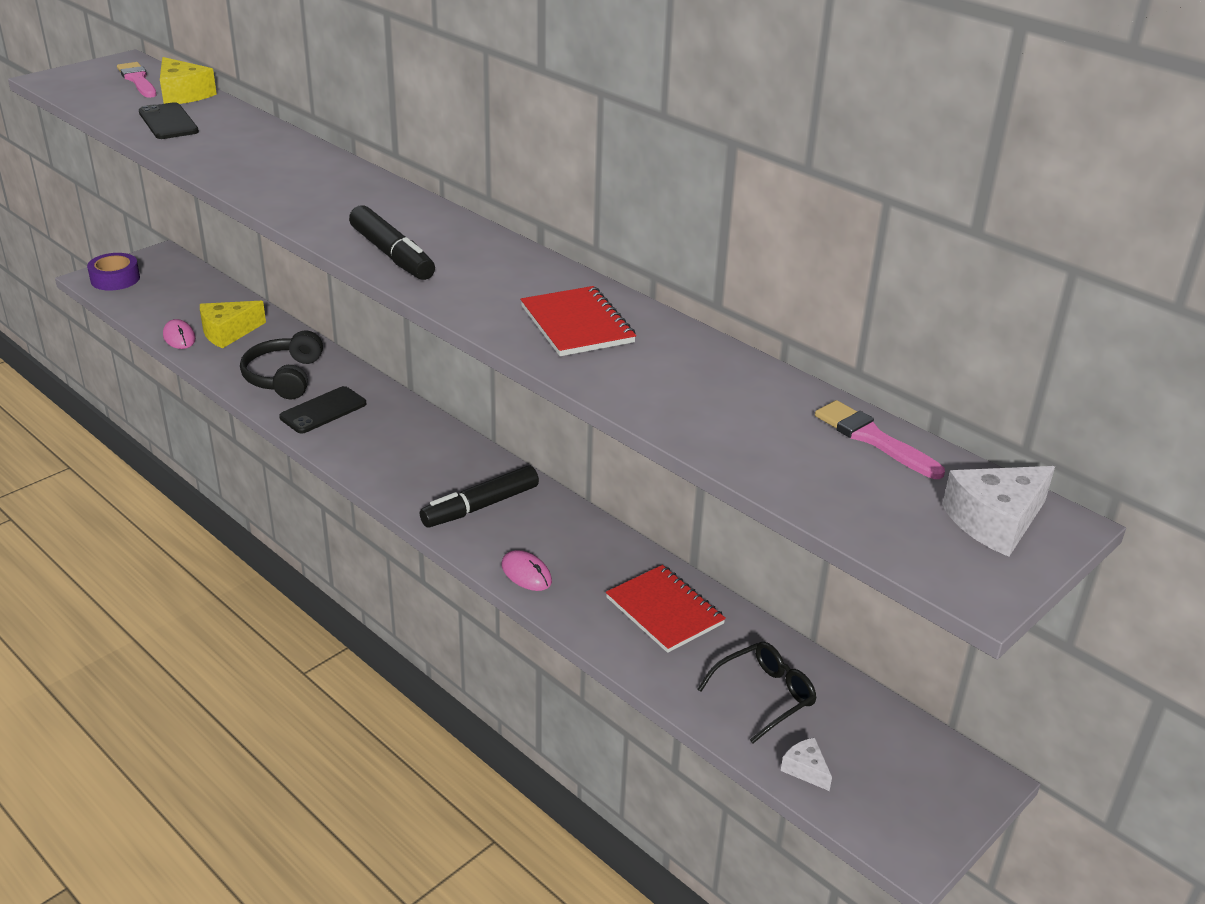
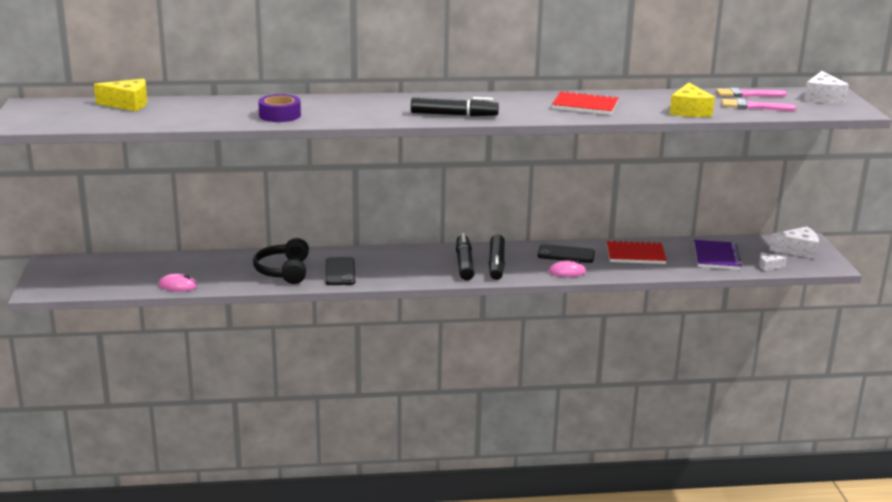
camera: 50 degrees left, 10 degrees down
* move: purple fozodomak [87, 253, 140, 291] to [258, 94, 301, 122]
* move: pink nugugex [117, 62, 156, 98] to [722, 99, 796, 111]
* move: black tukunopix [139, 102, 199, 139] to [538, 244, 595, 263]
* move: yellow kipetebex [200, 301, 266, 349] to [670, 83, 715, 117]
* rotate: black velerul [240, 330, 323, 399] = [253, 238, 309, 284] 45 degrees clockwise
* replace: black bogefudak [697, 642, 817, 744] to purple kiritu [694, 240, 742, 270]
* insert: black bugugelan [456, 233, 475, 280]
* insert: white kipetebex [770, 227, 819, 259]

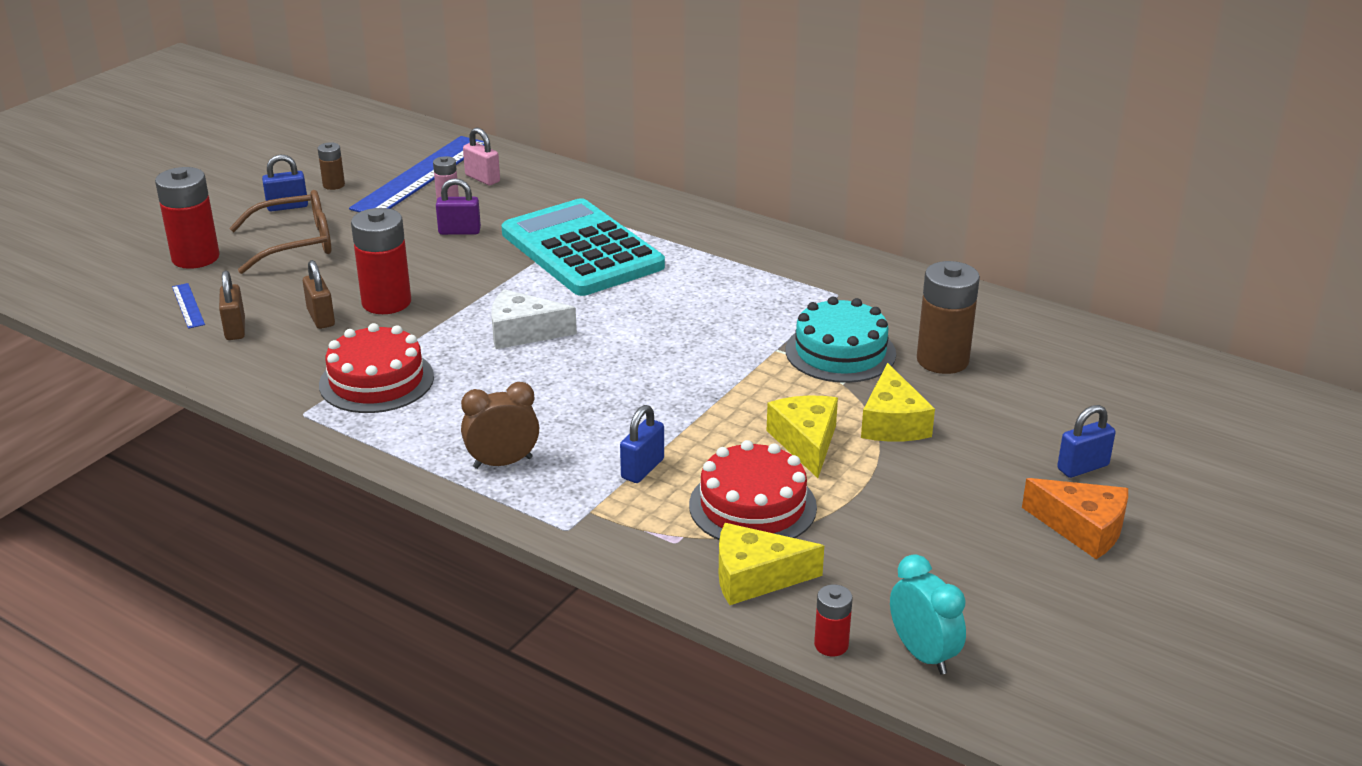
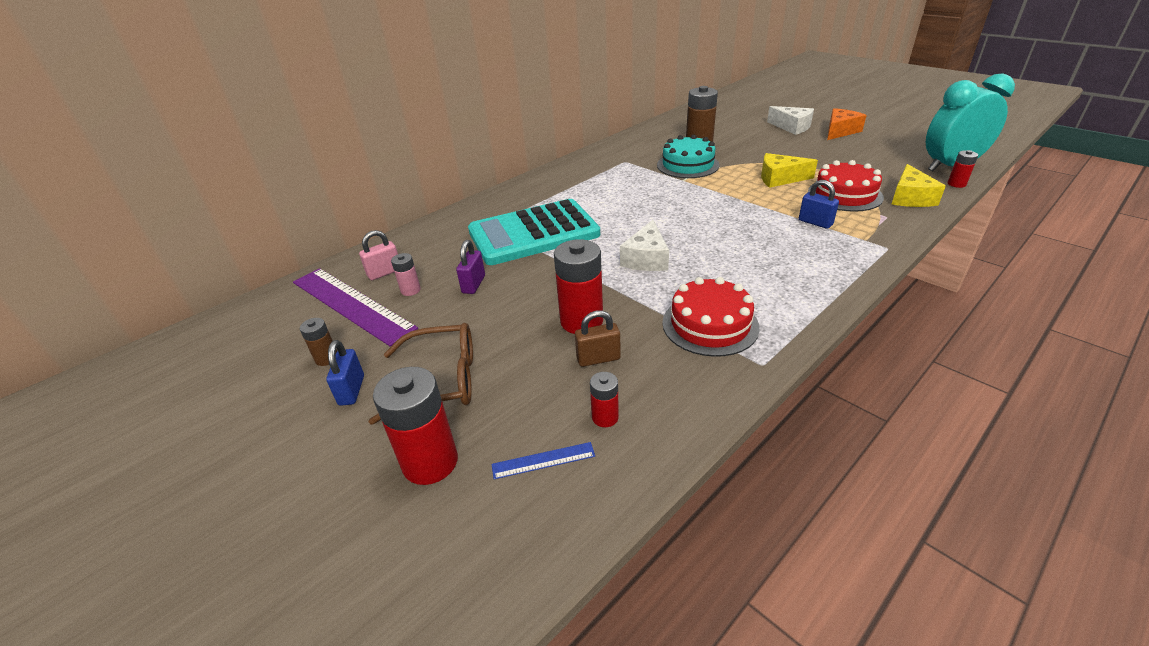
camera: 75 degrees left, 5 degrees up
* replace: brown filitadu [219, 270, 245, 340] to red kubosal [590, 372, 619, 427]
* rotate: brown bogefudak [229, 190, 331, 274] = [368, 323, 473, 425] 90 degrees clockwise
* recolor: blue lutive [349, 136, 484, 212] to purple lutive [293, 268, 418, 347]
* delete: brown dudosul [461, 382, 539, 469]
* delete: yellow kipetebex [861, 363, 935, 442]
* resize: turquoise dudosul [890, 554, 966, 675] = [926, 73, 1015, 171] x1.75
* replace: blue filitadu [1057, 405, 1116, 478] to white kipetebex [767, 106, 814, 135]

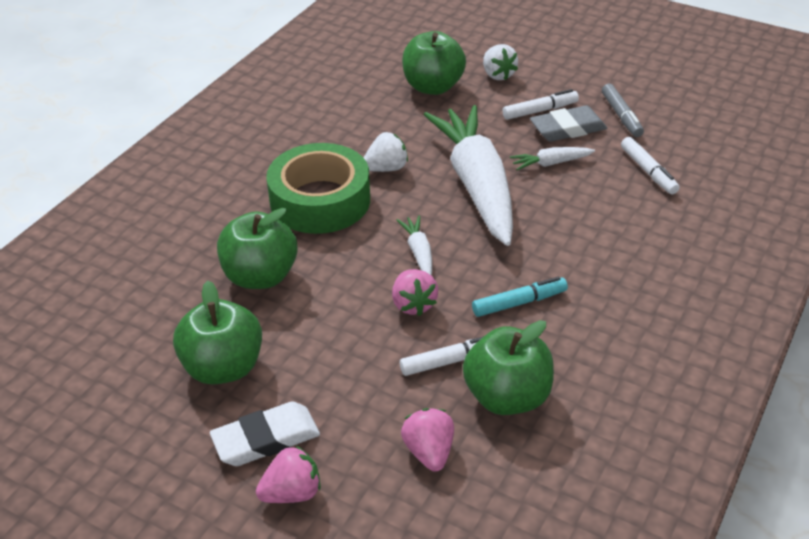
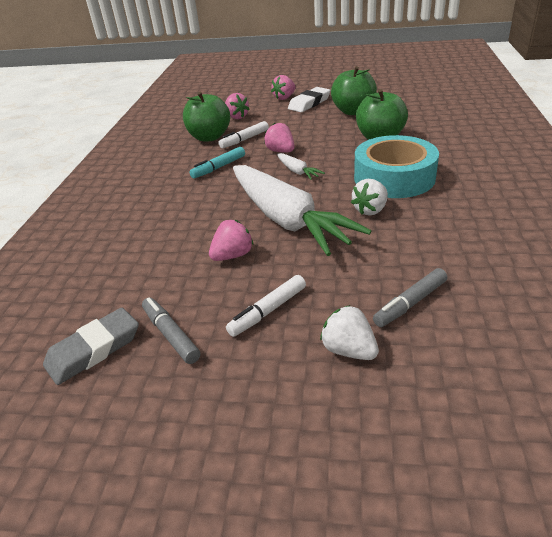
camera: 160 degrees right, 5 degrees down
* recolor: green fozodomak [266, 143, 370, 234] to turquoise fozodomak [354, 135, 439, 198]
* replace: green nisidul [402, 31, 466, 95] to grey bugugelan [373, 268, 447, 327]
* replace: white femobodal [510, 147, 595, 170] to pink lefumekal [209, 220, 253, 261]
* move: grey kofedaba [530, 105, 607, 142] to [43, 308, 139, 385]
* delete: white bugugelan [621, 137, 680, 194]

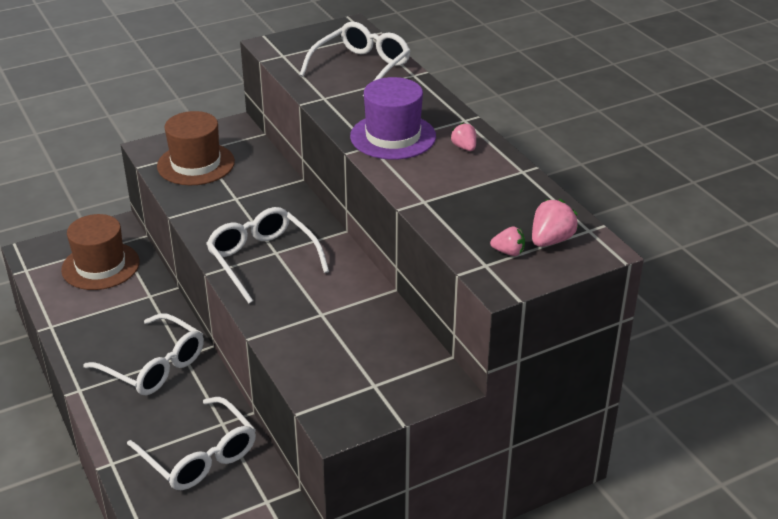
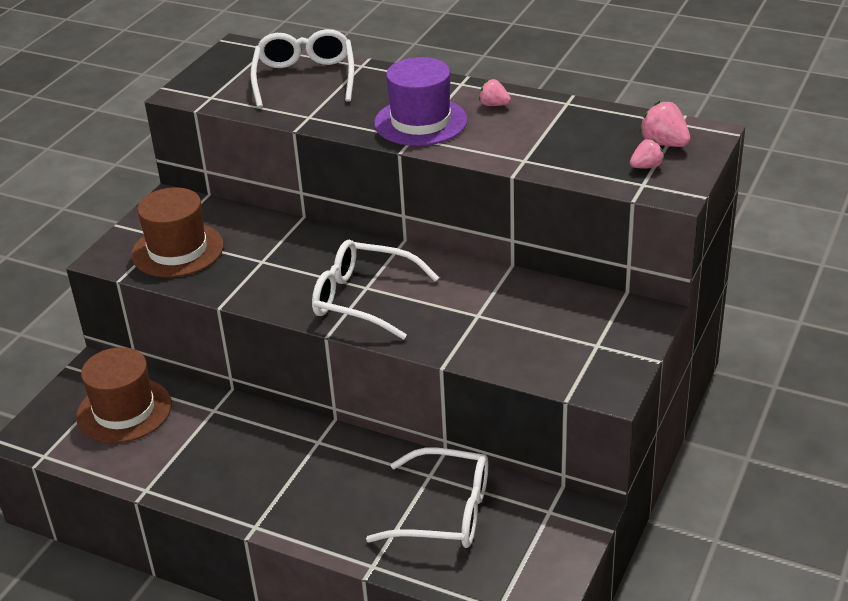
camera: 35 degrees left, 0 degrees up
* delete: white bogefudak [83, 313, 204, 395]
* rotate: pink lefumekal [532, 199, 578, 247] = [639, 101, 690, 147] 45 degrees counterclockwise

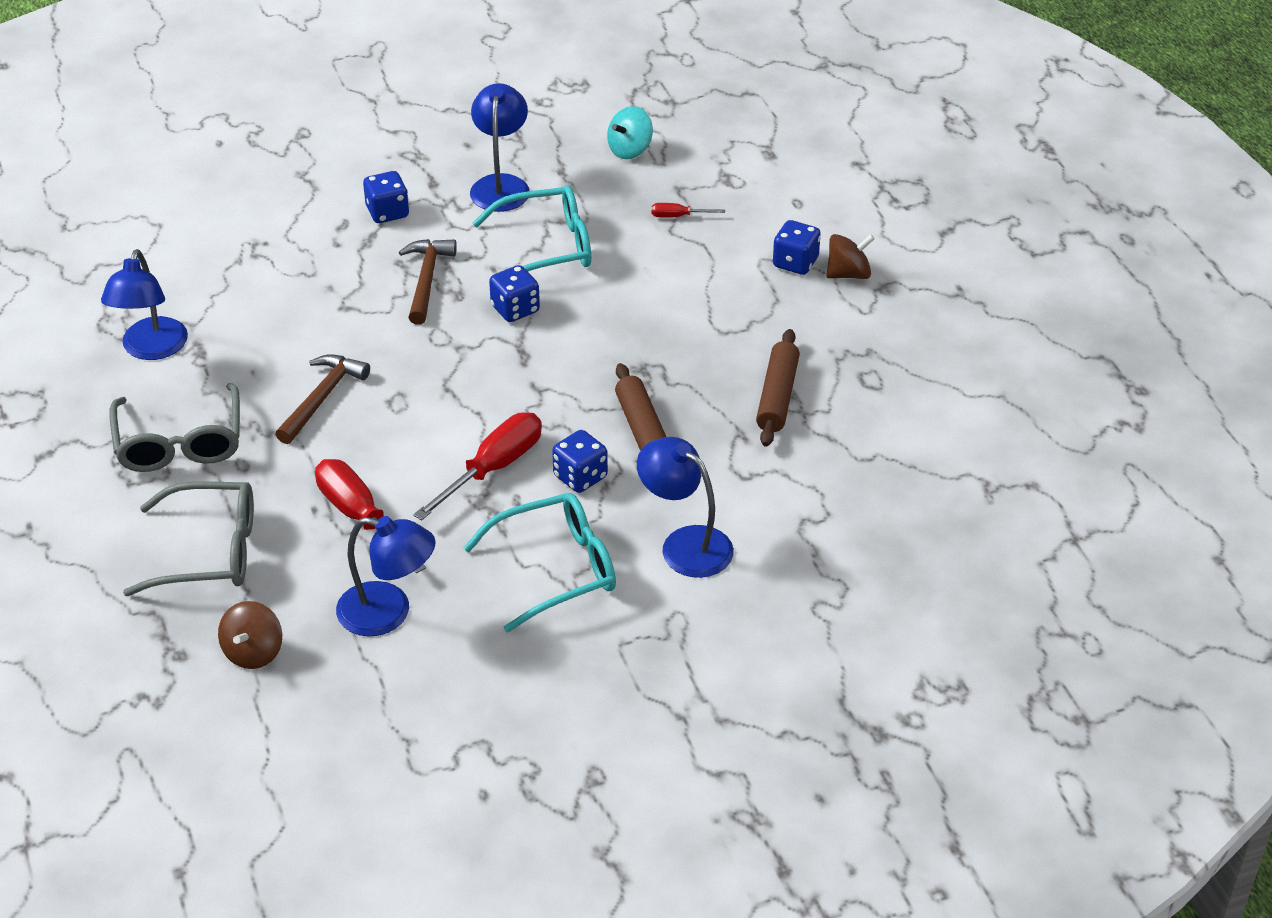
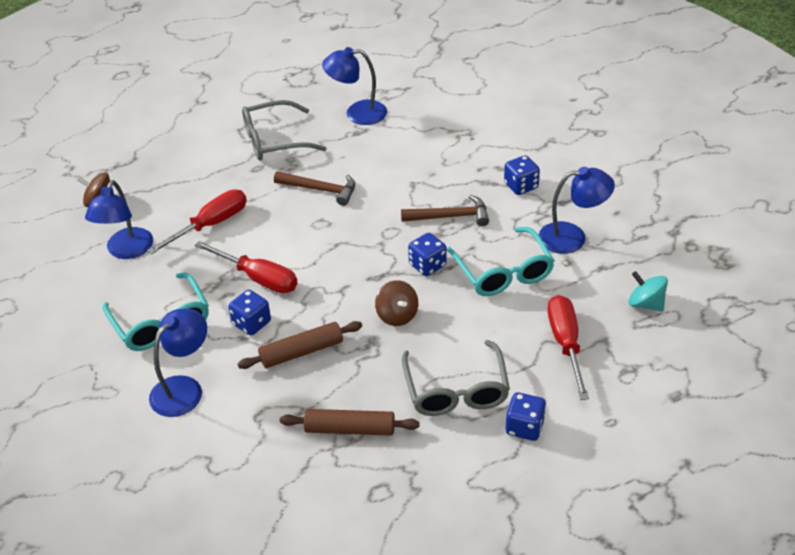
camera: 85 degrees right, 0 degrees up
* move: grey bogefudak [123, 481, 254, 596] to [402, 340, 510, 416]
* resize: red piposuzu [651, 203, 725, 218] = [548, 295, 589, 400] x2.09
* move: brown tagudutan [826, 234, 875, 279] to [375, 280, 418, 326]

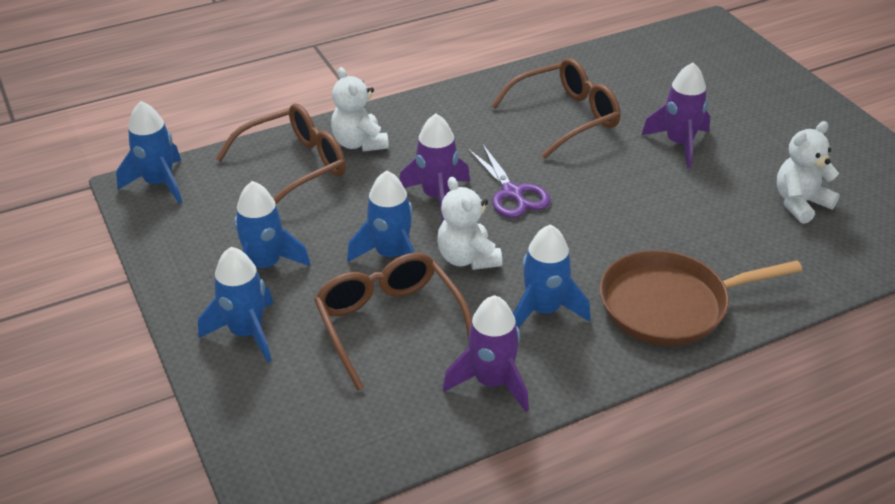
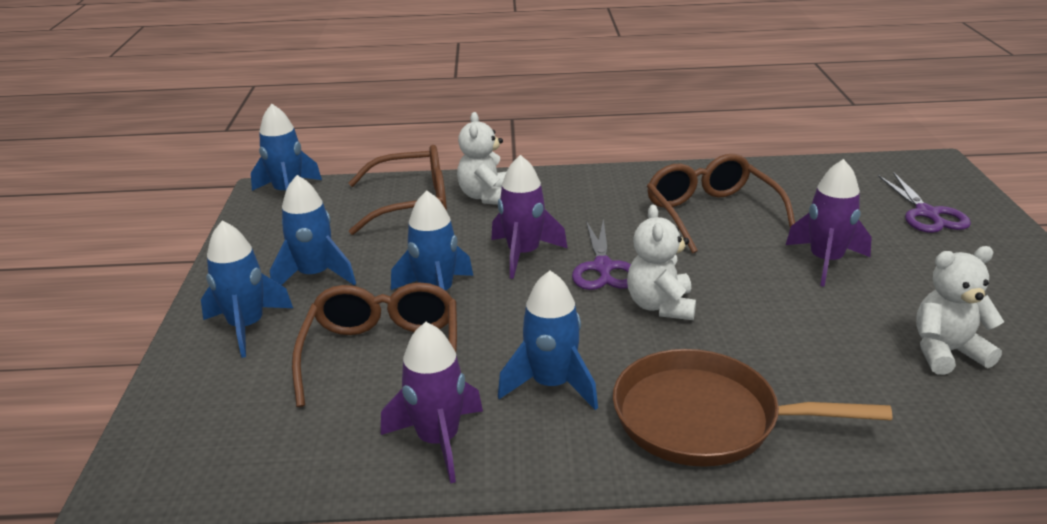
camera: 25 degrees right, 10 degrees down
* move: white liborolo [437, 177, 502, 270] to [627, 205, 696, 320]
* rotate: brown bogefudak [491, 58, 620, 159] = [647, 154, 795, 254] 105 degrees counterclockwise
* insert: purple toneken [878, 172, 971, 233]

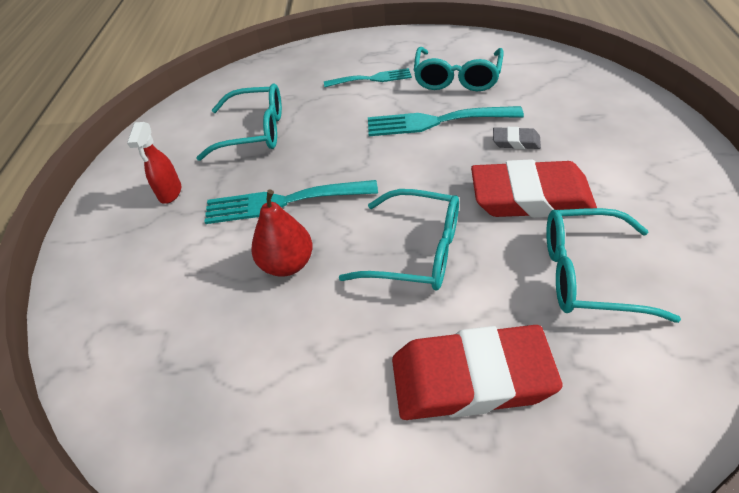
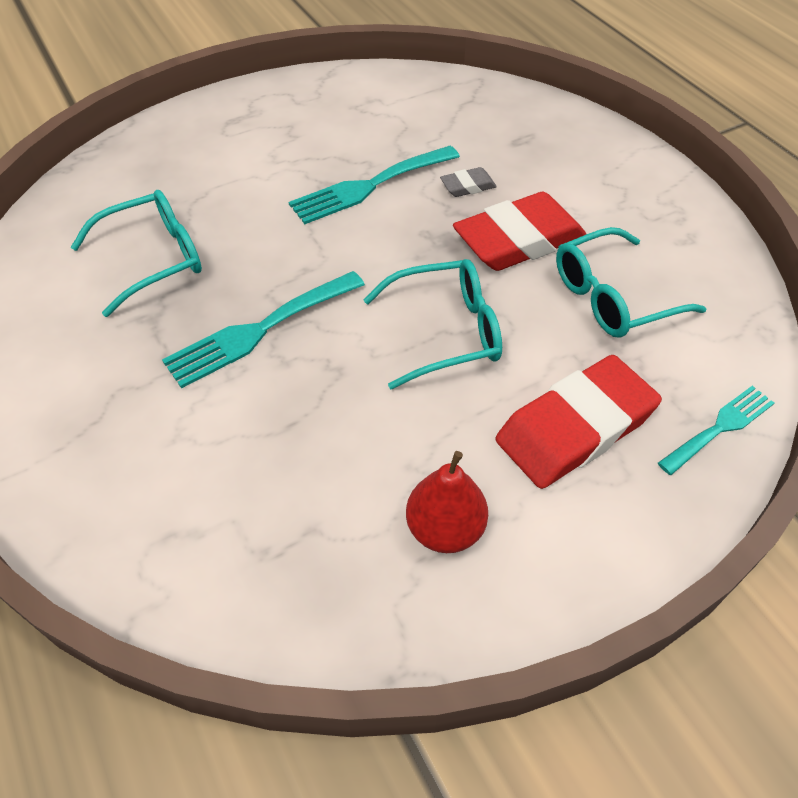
camera: 35 degrees left, 5 degrees up
* delete: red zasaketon [127, 122, 181, 204]
* move: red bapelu [251, 189, 313, 277] to [406, 451, 488, 553]
* move: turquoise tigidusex [324, 68, 412, 87] to [658, 386, 774, 475]
* delete: turquoise bogefudak [413, 47, 504, 91]

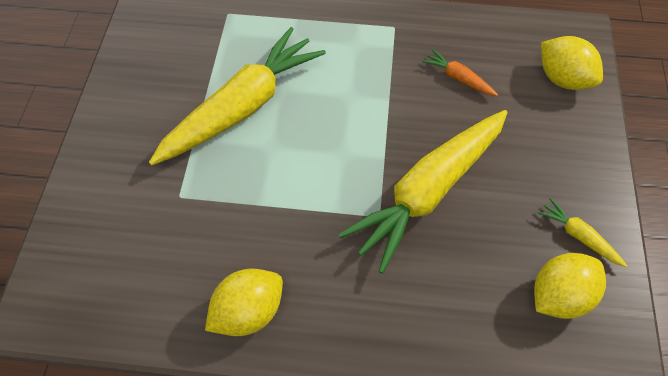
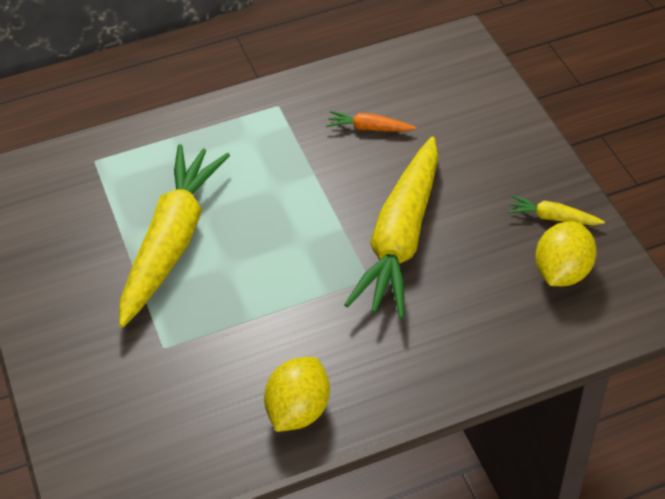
camera: 25 degrees left, 10 degrees down
* delete: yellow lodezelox [541, 36, 603, 90]

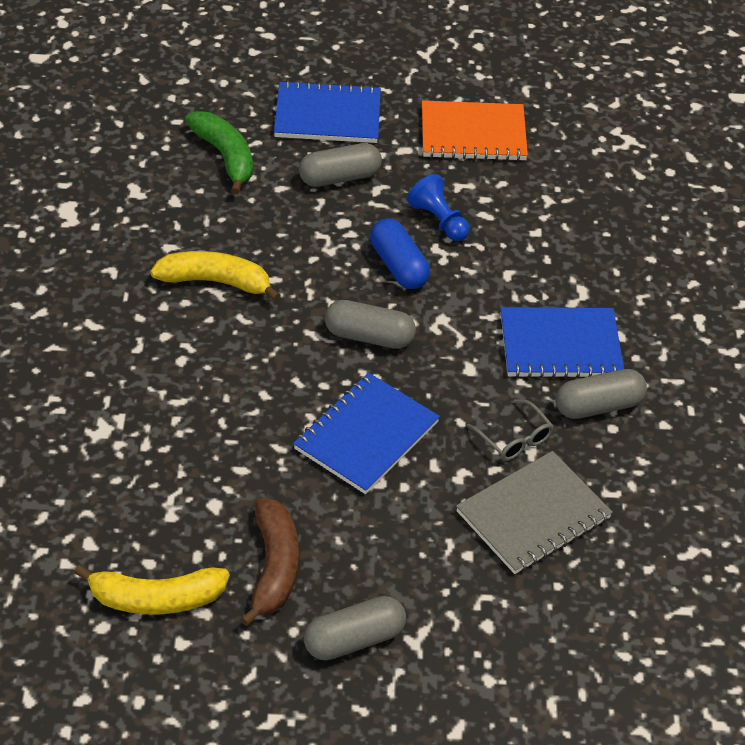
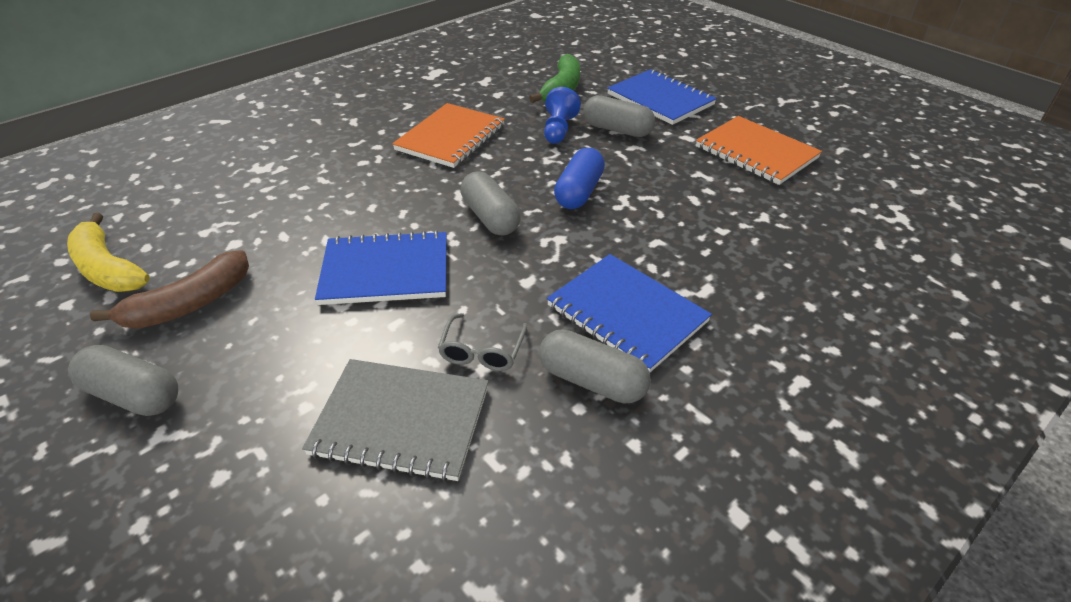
camera: 50 degrees right, 5 degrees down
* replace: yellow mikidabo [150, 251, 281, 301] to orange kiritu [392, 103, 505, 168]
* move: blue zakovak [407, 174, 470, 241] to [544, 87, 581, 144]

